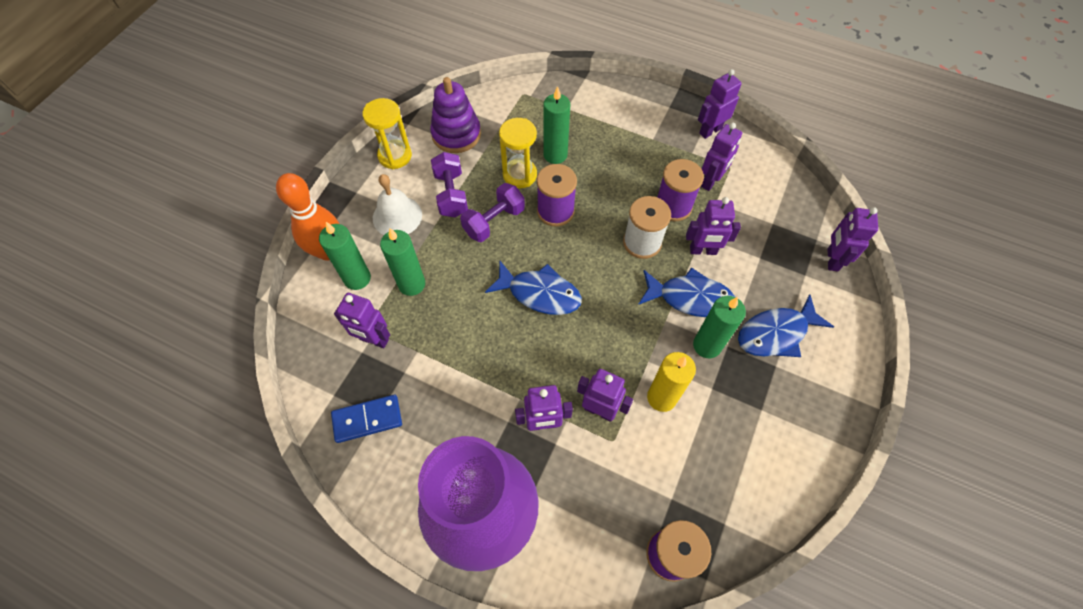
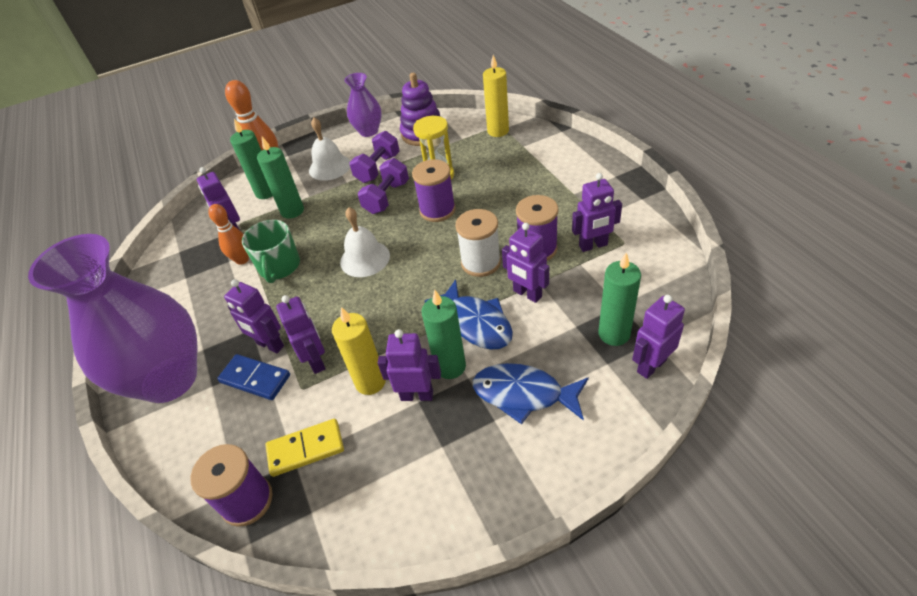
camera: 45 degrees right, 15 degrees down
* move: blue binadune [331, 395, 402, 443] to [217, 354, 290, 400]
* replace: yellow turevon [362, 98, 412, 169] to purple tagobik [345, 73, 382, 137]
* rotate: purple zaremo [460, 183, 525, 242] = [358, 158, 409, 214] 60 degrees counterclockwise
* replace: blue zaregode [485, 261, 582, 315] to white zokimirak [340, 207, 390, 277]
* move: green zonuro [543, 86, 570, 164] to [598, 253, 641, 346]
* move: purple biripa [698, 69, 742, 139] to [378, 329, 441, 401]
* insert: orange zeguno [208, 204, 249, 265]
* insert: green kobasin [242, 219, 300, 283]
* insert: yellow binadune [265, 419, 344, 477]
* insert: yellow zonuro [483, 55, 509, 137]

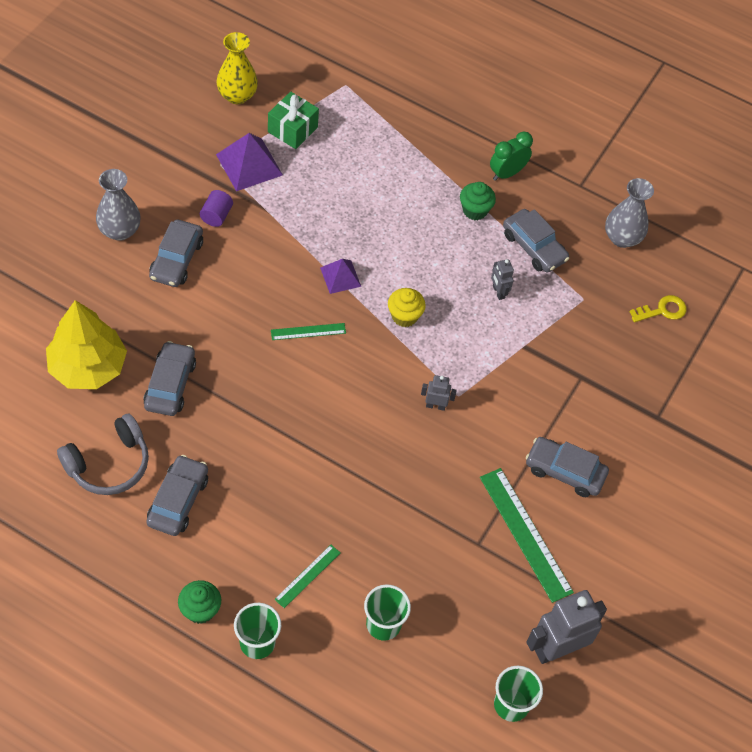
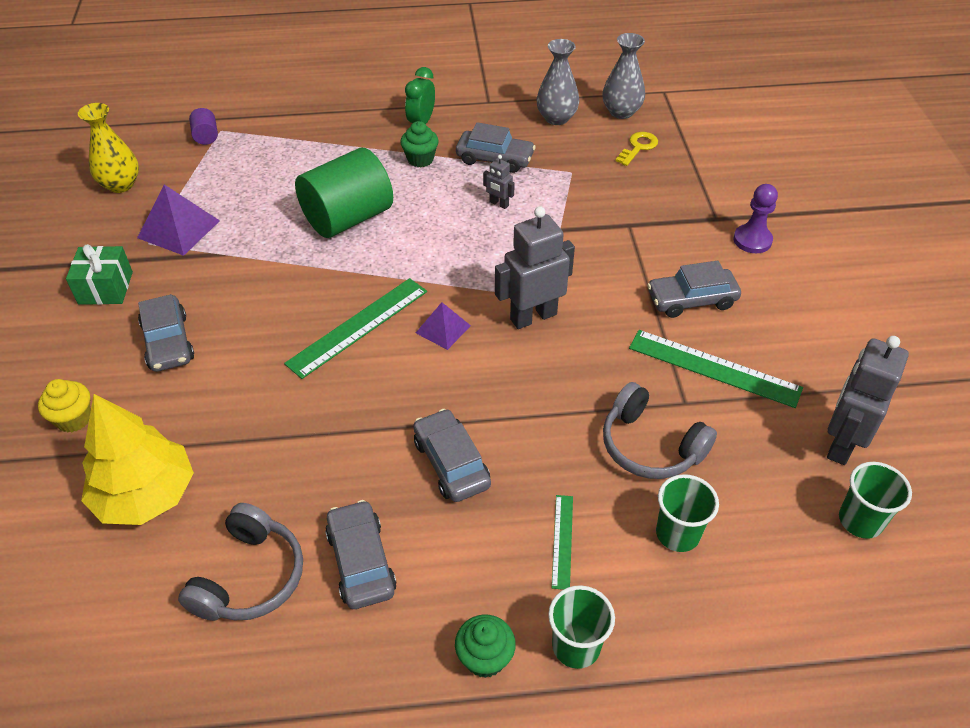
camera: 30 degrees left, 10 degrees down
* move: grey tagobik [96, 169, 140, 241] to [602, 33, 645, 119]
* move: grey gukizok [143, 341, 196, 416] to [413, 409, 491, 502]
* move: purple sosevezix [200, 190, 233, 227] to [189, 108, 218, 145]
* move: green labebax [268, 91, 319, 149] to [66, 244, 133, 305]
* resize: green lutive [271, 323, 346, 340] = [284, 278, 427, 379] x1.88
* move: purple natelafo [320, 259, 361, 294] to [416, 302, 471, 350]
* move: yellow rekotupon [388, 288, 426, 327] to [38, 379, 91, 433]
* resize: grey biripa [421, 375, 457, 411] = [495, 206, 575, 329] x2.10
* insert: green sosevezix [295, 148, 393, 238]
* insert: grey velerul [603, 382, 717, 479]
* insert: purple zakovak [733, 184, 778, 253]

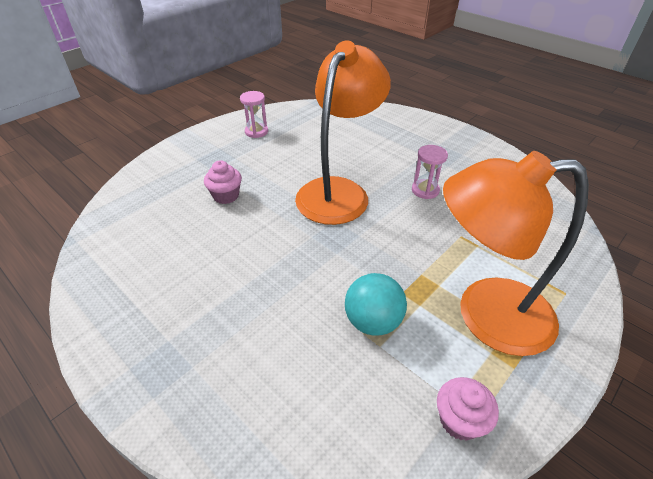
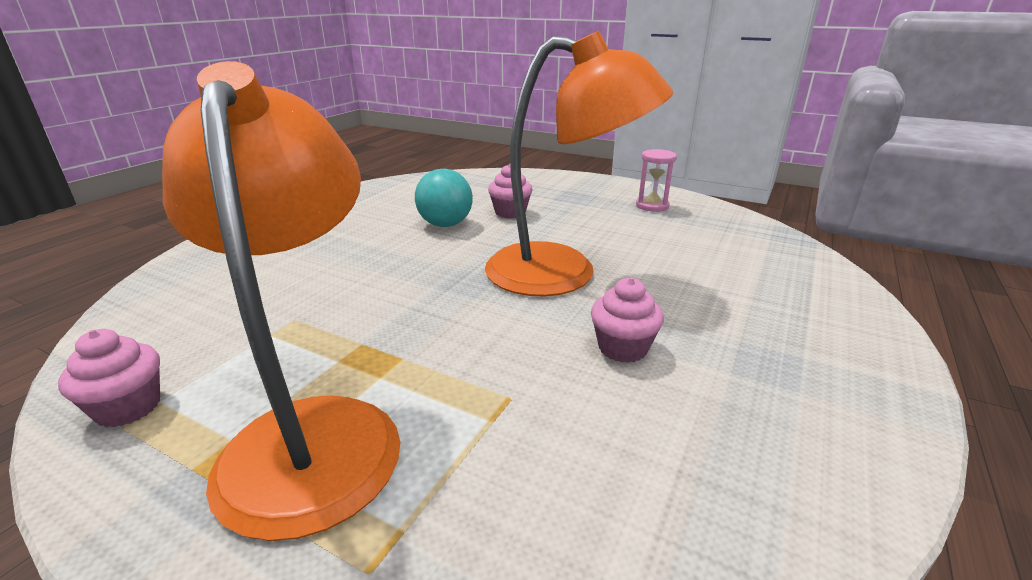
camera: 75 degrees right, 15 degrees down
* move: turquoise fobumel [345, 273, 407, 336] to [415, 169, 473, 227]
* replace: pink turevon [412, 145, 448, 199] to pink rekotupon [591, 278, 664, 363]

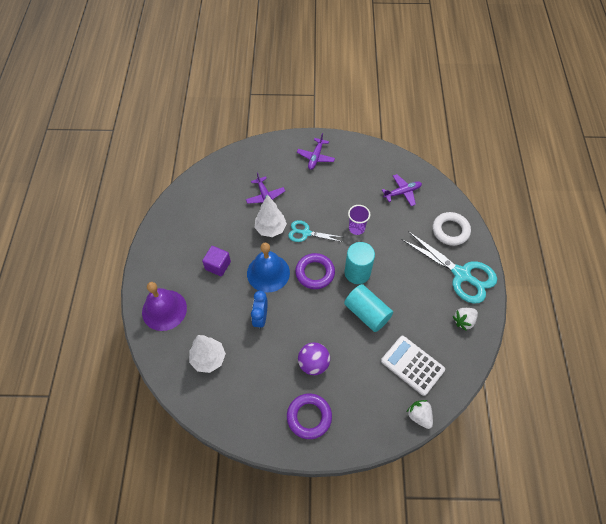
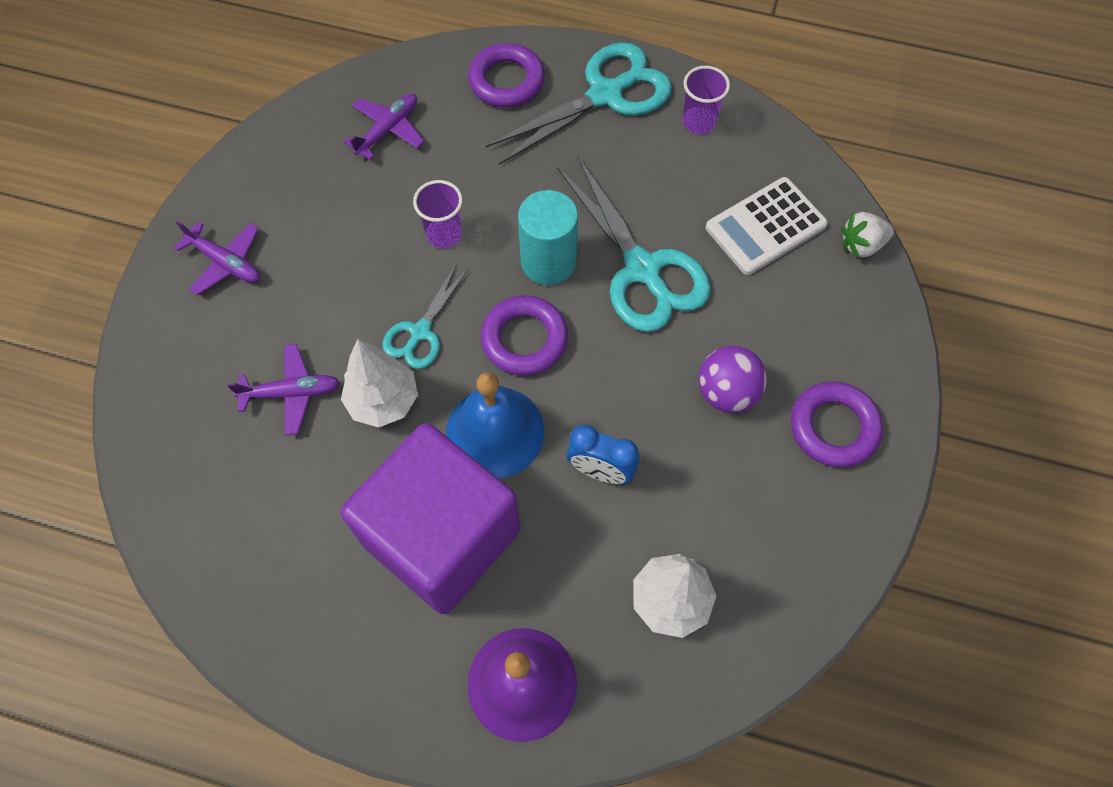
camera: 75 degrees left, 5 degrees up
* resize: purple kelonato [202, 246, 231, 276] = [341, 423, 520, 614] x2.46
* replace: turquoise sosevezix [344, 284, 393, 332] to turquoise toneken [557, 157, 711, 332]
* rotate: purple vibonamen [382, 174, 422, 206] = [344, 93, 424, 160] 45 degrees clockwise
* recolor: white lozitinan [433, 212, 471, 246] to purple lozitinan [468, 43, 545, 107]
* replace: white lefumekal [453, 308, 478, 331] to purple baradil [682, 66, 730, 134]

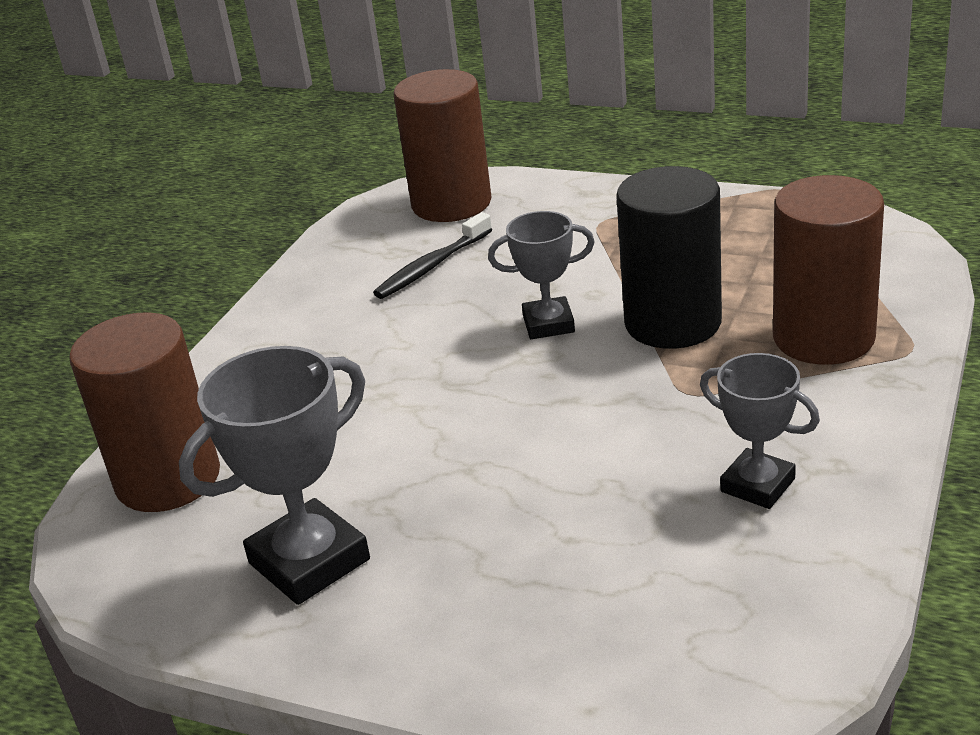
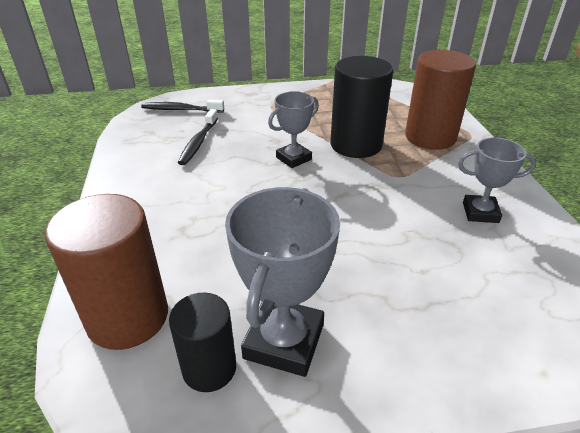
camera: 35 degrees left, 5 degrees up
* replace: brown sosevezix [394, 69, 491, 222] to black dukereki [141, 99, 224, 113]
* insert: black sosevezix [169, 293, 236, 392]

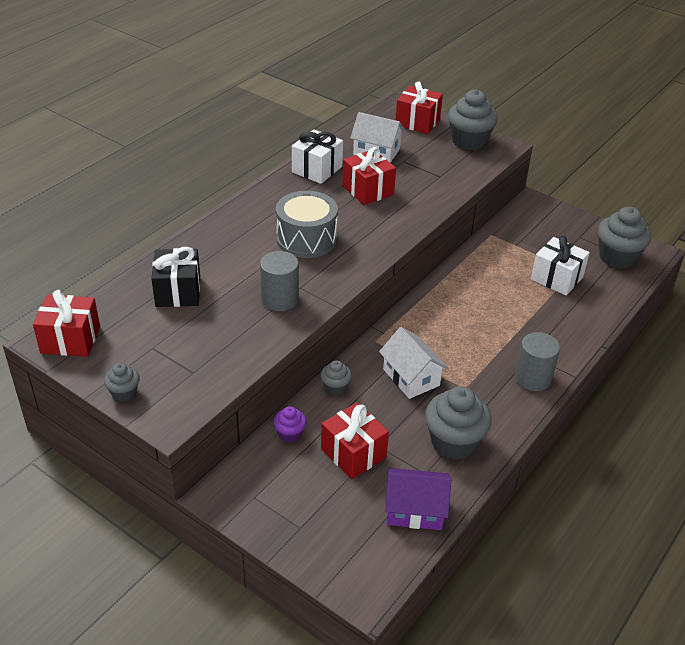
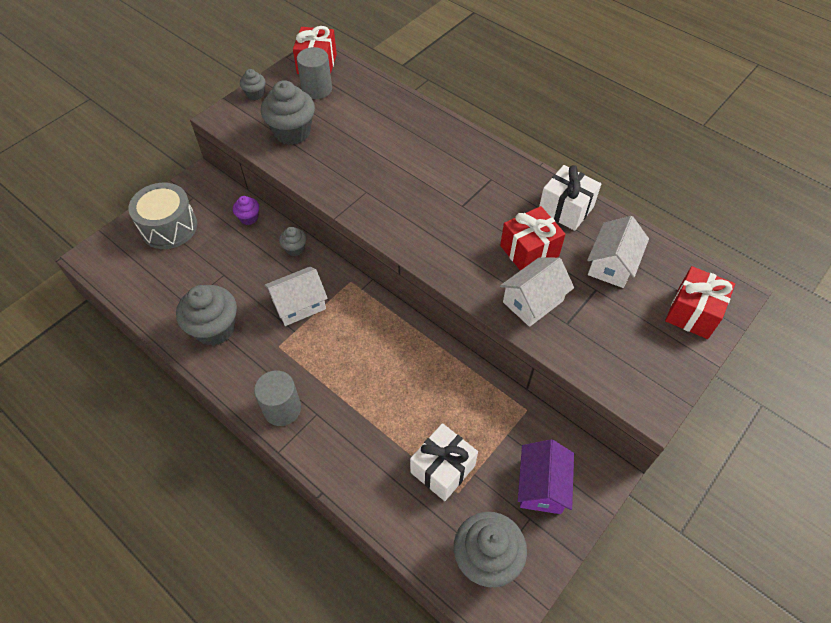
camera: 95 degrees right, 15 degrees up
* delete: black labebax [151, 247, 200, 307]
* move: grey sosevezix [260, 251, 299, 311] to [297, 47, 332, 99]
* move: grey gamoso [276, 191, 338, 258] to [128, 183, 197, 249]
* delete: red labebax [321, 403, 389, 479]
* move: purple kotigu [385, 468, 451, 530] to [518, 439, 574, 514]
* move: grey rekotupon [448, 89, 498, 151] to [261, 80, 315, 145]
* insert: white kotigu [500, 257, 574, 327]

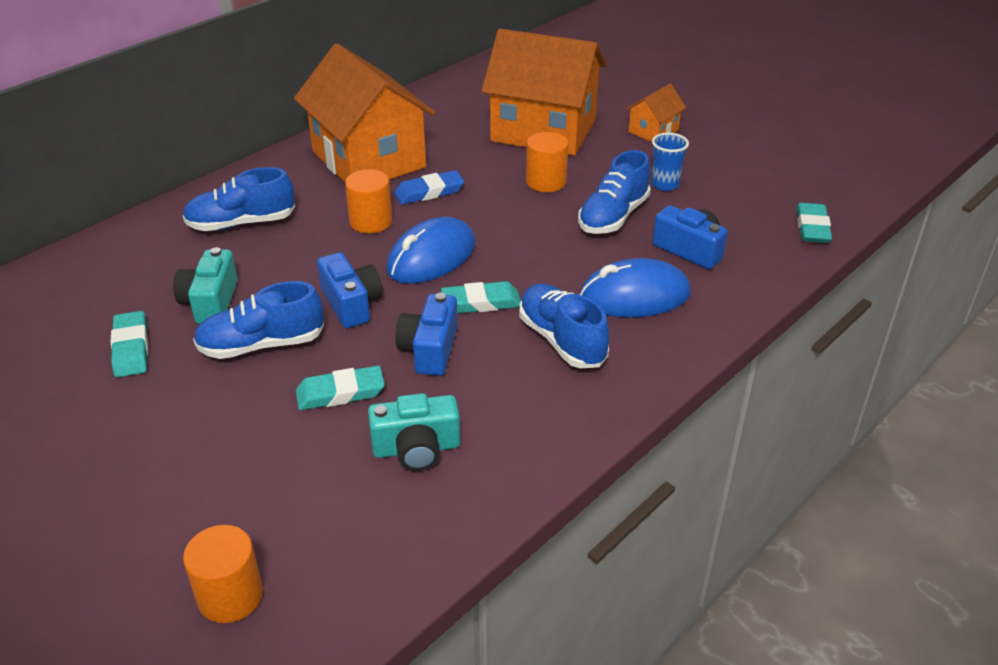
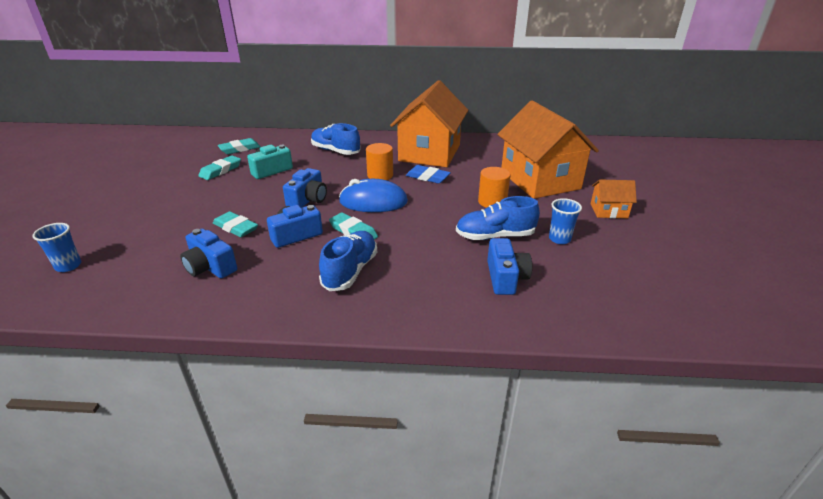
camera: 50 degrees right, 5 degrees down
* replace: orange sosevezix [183, 525, 263, 623] to blue baradil [32, 223, 81, 272]
* delete: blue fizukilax [193, 281, 324, 359]
* recolor: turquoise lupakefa [368, 393, 460, 471] to blue lupakefa [180, 229, 237, 278]
* delete: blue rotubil [580, 258, 691, 318]
* move: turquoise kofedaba [797, 203, 832, 243] to [218, 138, 261, 154]

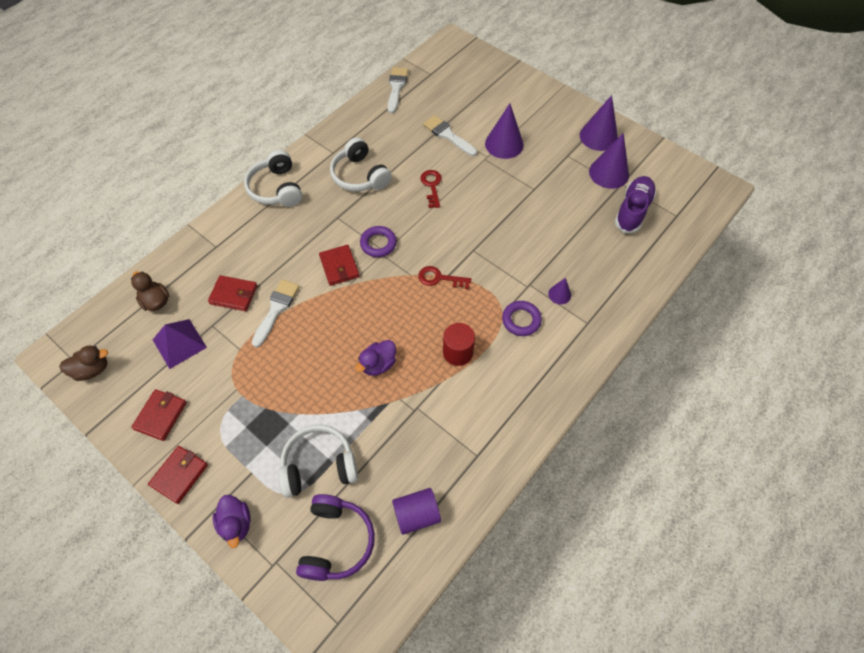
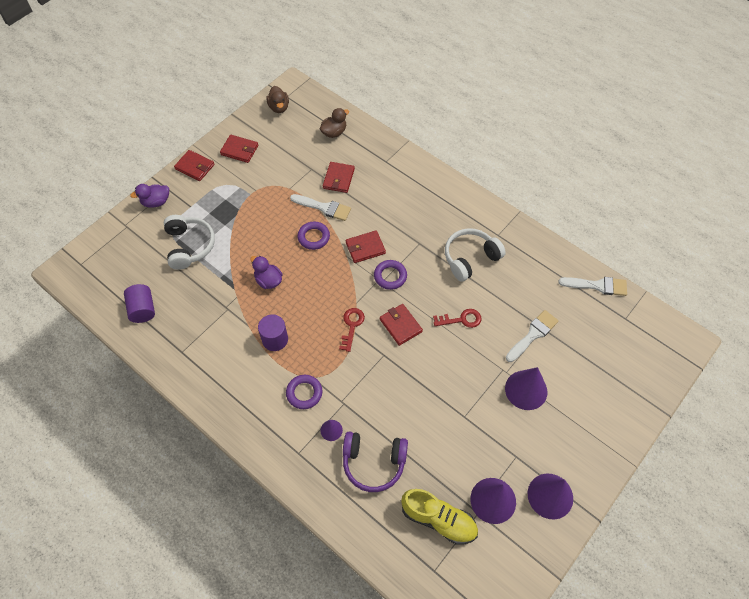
camera: 90 degrees right, 0 degrees up
* delete: purple natelafo [153, 319, 207, 369]
* delete: white velerul [244, 150, 302, 207]
* move: purple velerul [296, 494, 375, 581] to [343, 431, 408, 492]
* recolor: red sosevezix [443, 323, 475, 366] to purple sosevezix [258, 314, 288, 351]
* recolor: purple fizukilax [615, 176, 656, 233] to yellow fizukilax [401, 489, 478, 545]
* insert: purple lozitinan [297, 221, 330, 250]
* insert: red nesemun [380, 304, 423, 346]

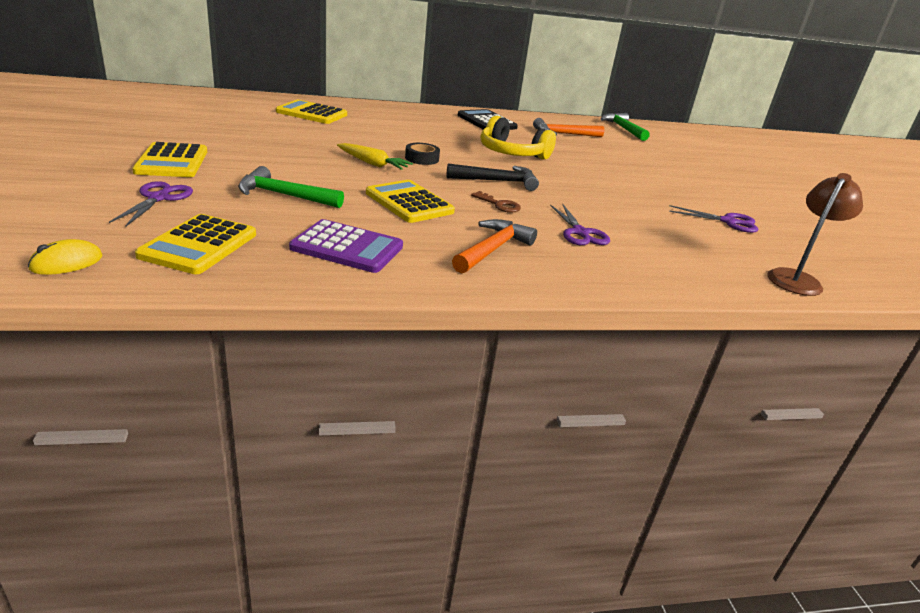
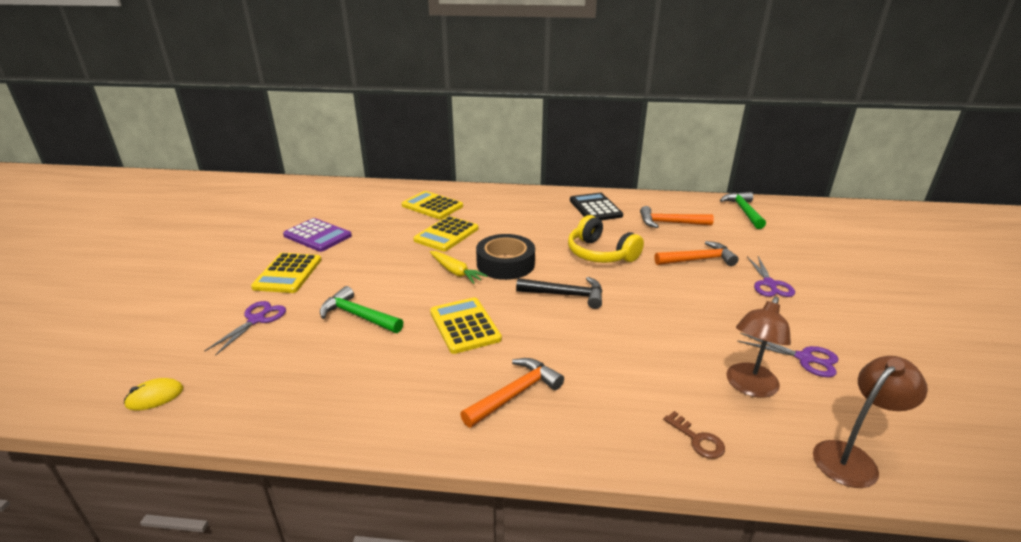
camera: 20 degrees right, 0 degrees up
* move: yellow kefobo [135, 214, 256, 274] to [413, 216, 478, 252]
* move: purple kefobo [289, 219, 403, 273] to [283, 218, 352, 252]
* resize: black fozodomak [405, 143, 440, 165] = [476, 234, 535, 280] x1.83
* move: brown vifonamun [471, 191, 521, 213] to [663, 411, 725, 459]
* move: purple toneken [550, 204, 610, 245] to [747, 256, 795, 297]
* insert: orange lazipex [655, 241, 739, 266]
* insert: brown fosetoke [726, 296, 791, 398]

